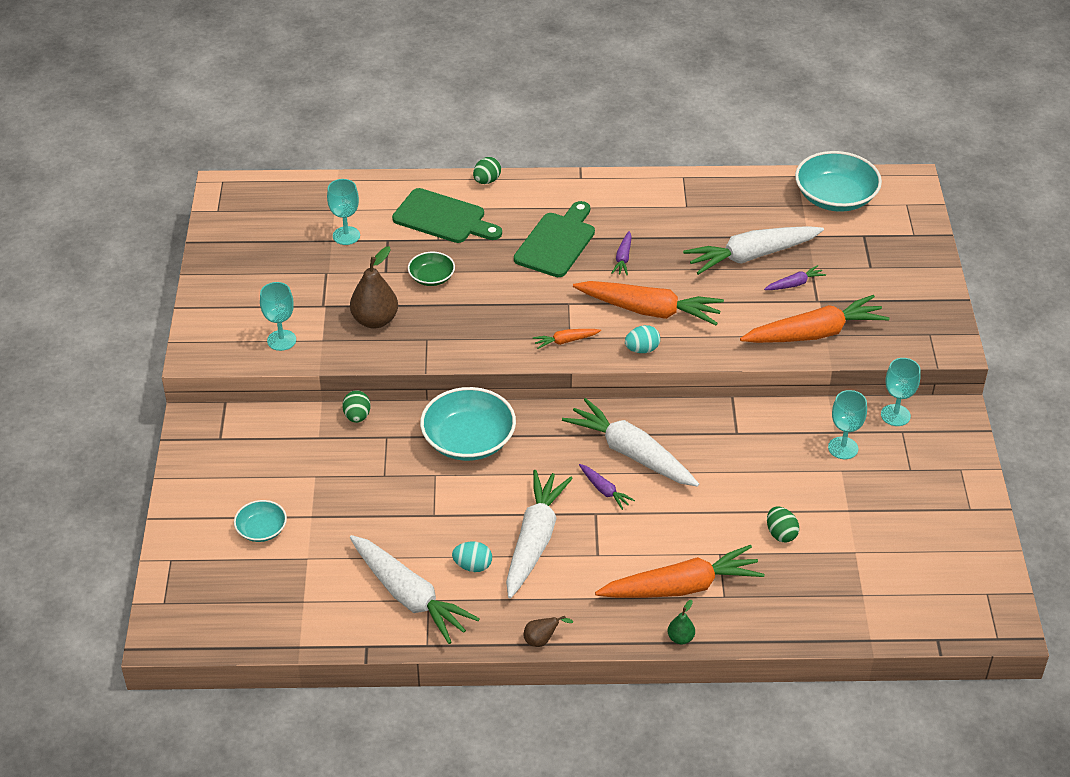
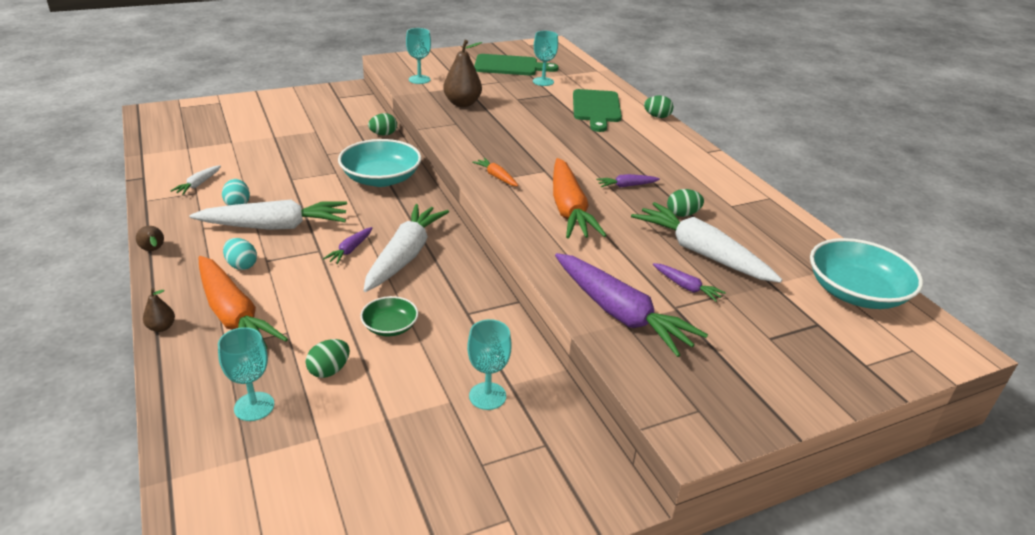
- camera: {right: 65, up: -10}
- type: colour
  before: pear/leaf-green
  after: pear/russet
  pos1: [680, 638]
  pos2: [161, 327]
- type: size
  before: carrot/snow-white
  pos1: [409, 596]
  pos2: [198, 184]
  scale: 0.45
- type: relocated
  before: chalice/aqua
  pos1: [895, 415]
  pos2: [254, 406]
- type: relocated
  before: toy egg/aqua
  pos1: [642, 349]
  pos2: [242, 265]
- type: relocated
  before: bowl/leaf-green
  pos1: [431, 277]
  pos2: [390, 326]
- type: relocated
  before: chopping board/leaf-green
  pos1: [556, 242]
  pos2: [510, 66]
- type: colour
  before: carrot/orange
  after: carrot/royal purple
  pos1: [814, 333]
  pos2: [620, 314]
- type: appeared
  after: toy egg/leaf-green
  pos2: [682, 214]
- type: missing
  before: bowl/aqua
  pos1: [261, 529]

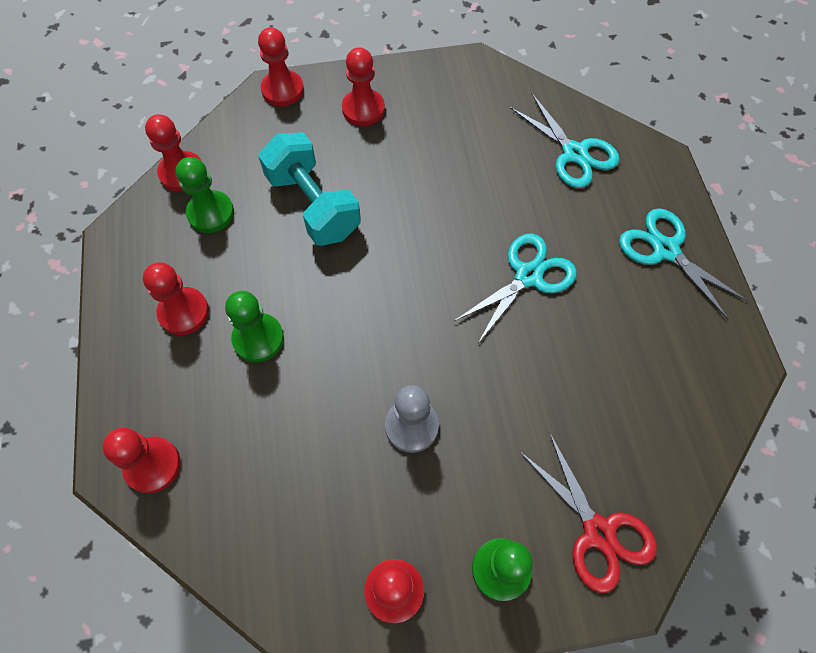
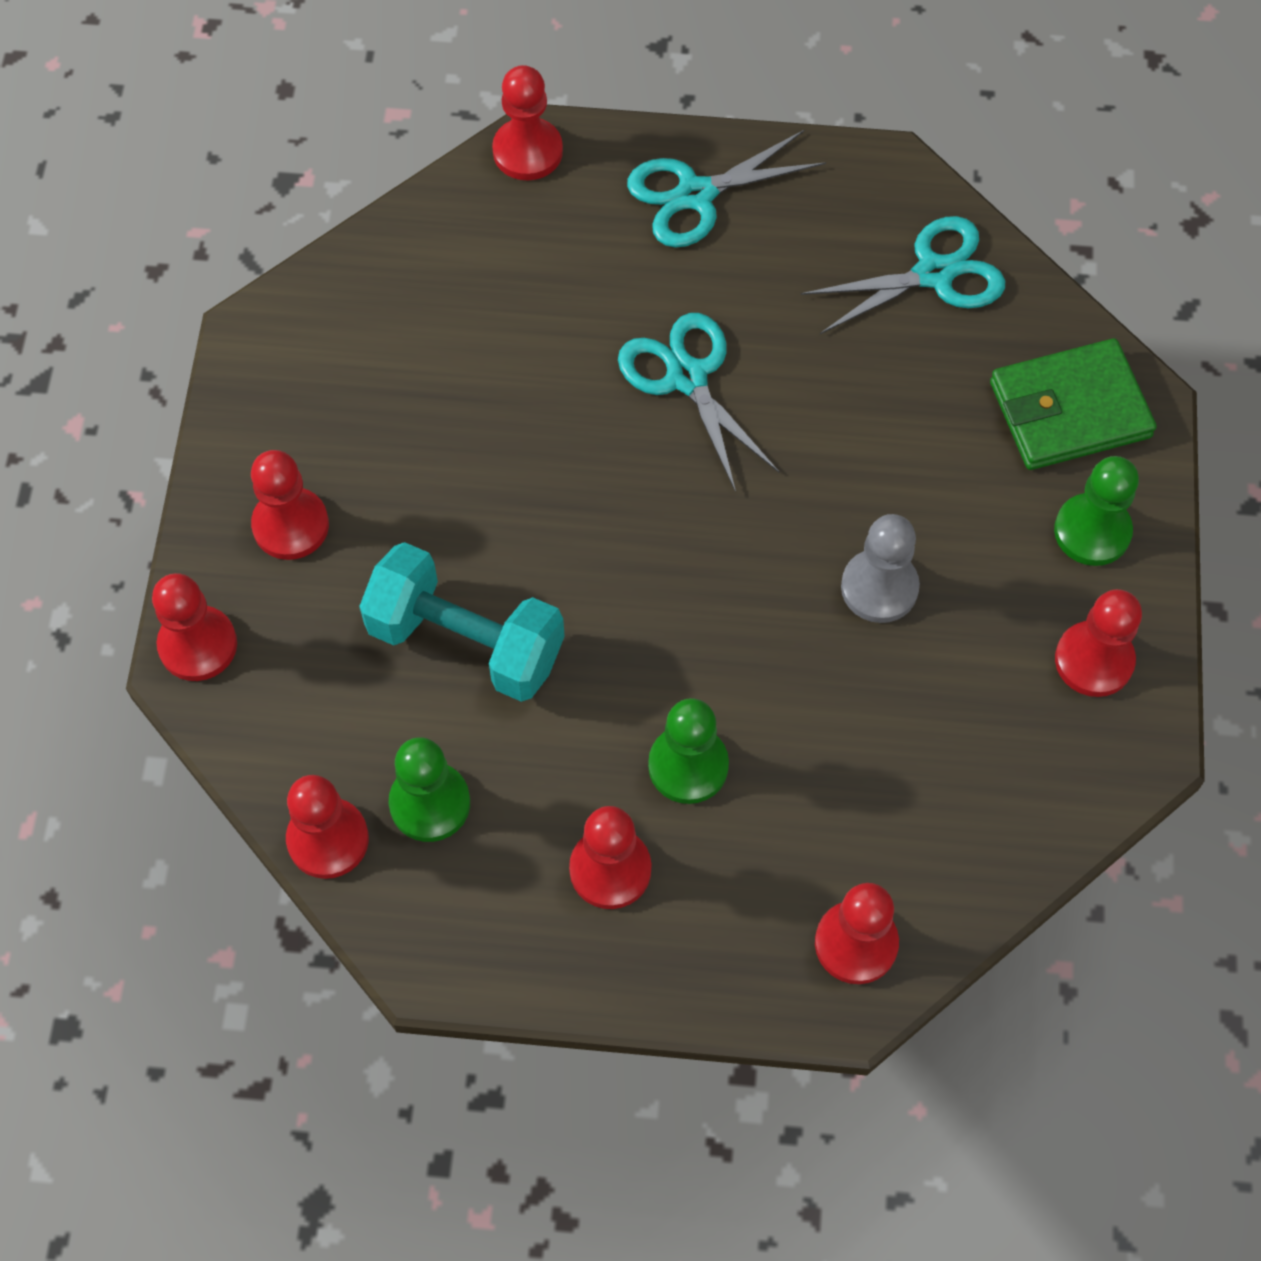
- camera: {right: -75, up: 0}
- type: spun
  before: dumbbell/aqua
  pos1: [313, 205]
  pos2: [466, 642]
  turn: 45
- type: appeared
  after: chess pawn/crimson
  pos2: [527, 151]
- type: relocated
  before: pair of scissors/aqua
  pos1: [574, 153]
  pos2: [934, 274]
- type: exchanged
  before: pair of scissors/crimson
  after: card wallet/leaf-green
  pos1: [598, 532]
  pos2: [1069, 410]

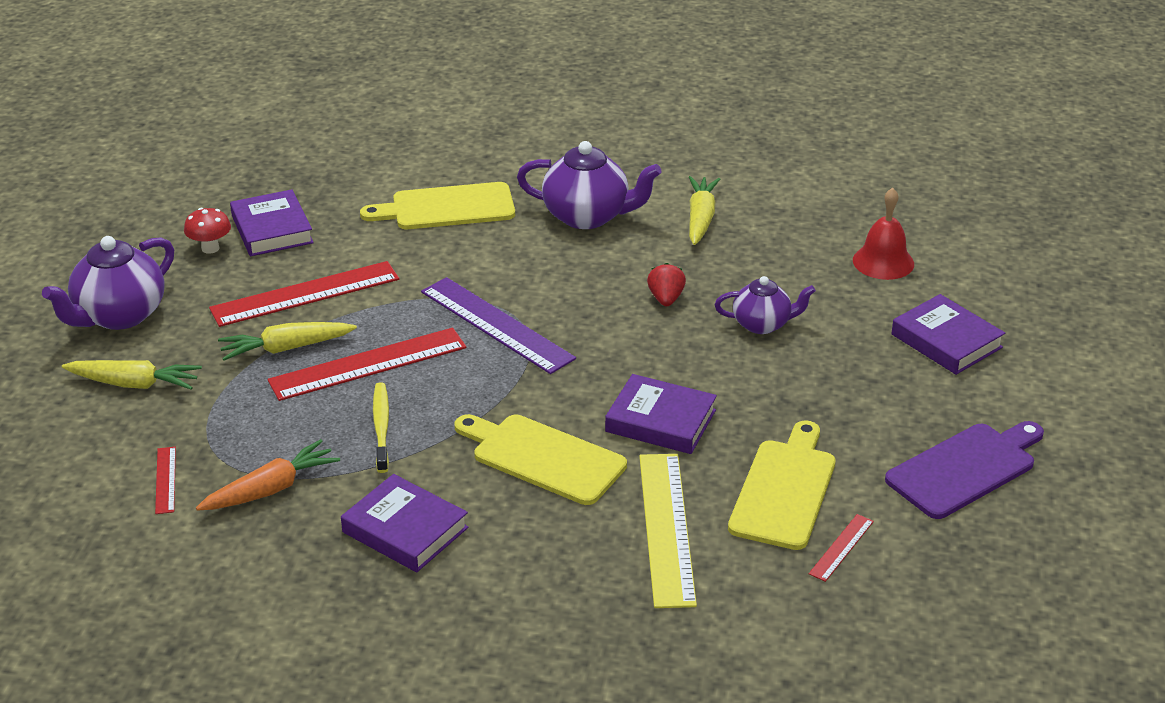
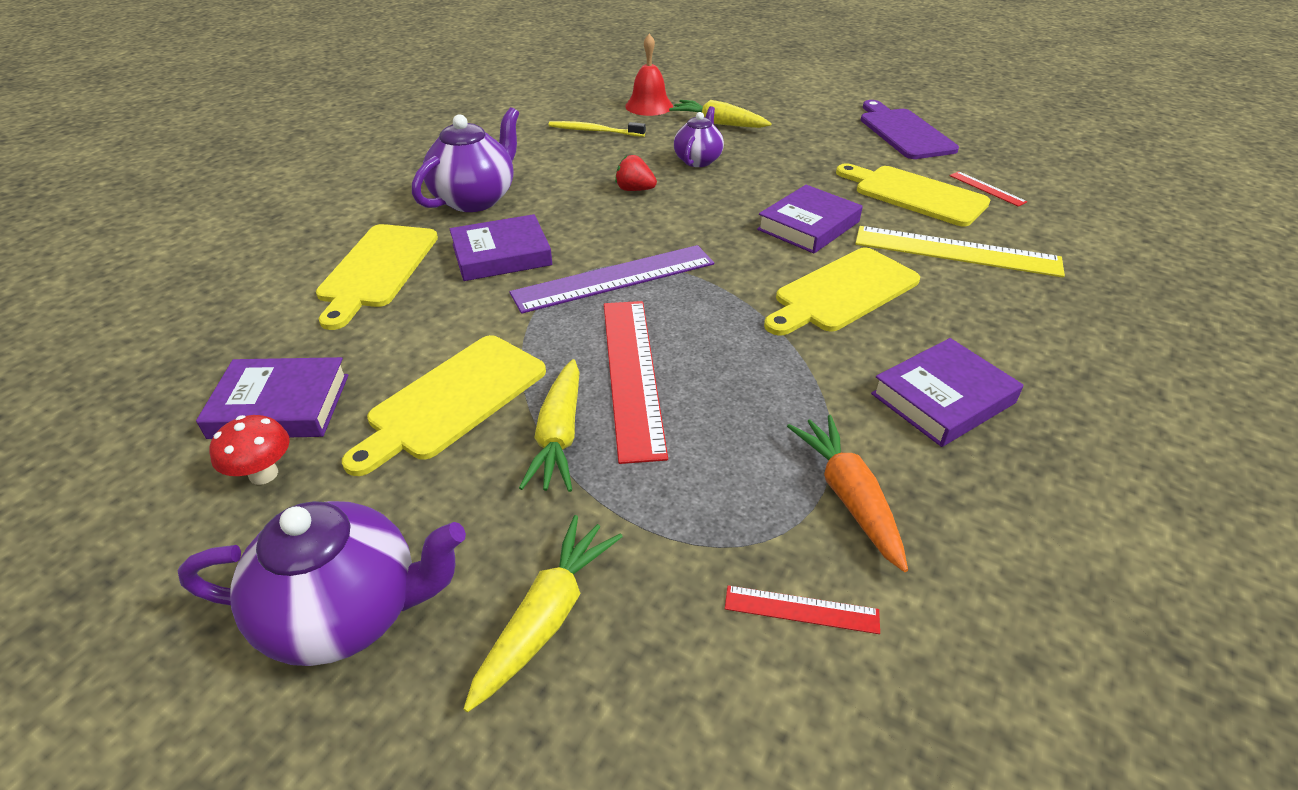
- camera: {right: -70, up: 5}
- type: spun
  before: tea pot/royal purple
  pos1: [119, 315]
  pos2: [346, 613]
  turn: -60
- type: exchanged
  before: ruler/crimson
  after: chopping board/yellow
  pos1: [305, 294]
  pos2: [453, 400]
- type: relocated
  before: book/royal purple
  pos1: [946, 341]
  pos2: [501, 255]
- type: relocated
  before: tooth brush/yellow
  pos1: [381, 427]
  pos2: [594, 131]
- type: relocated
  before: carrot/yellow
  pos1: [700, 218]
  pos2: [718, 123]

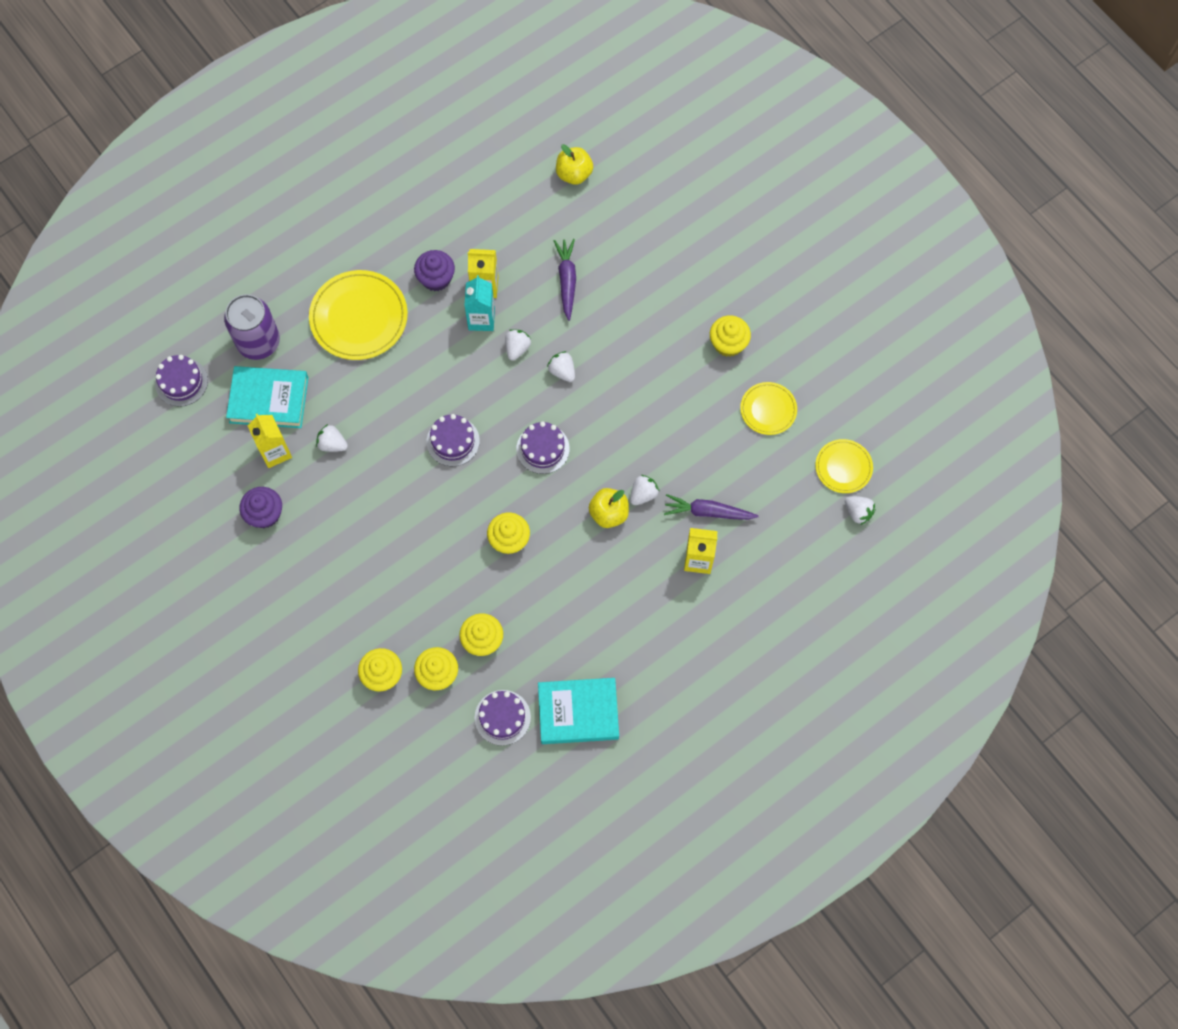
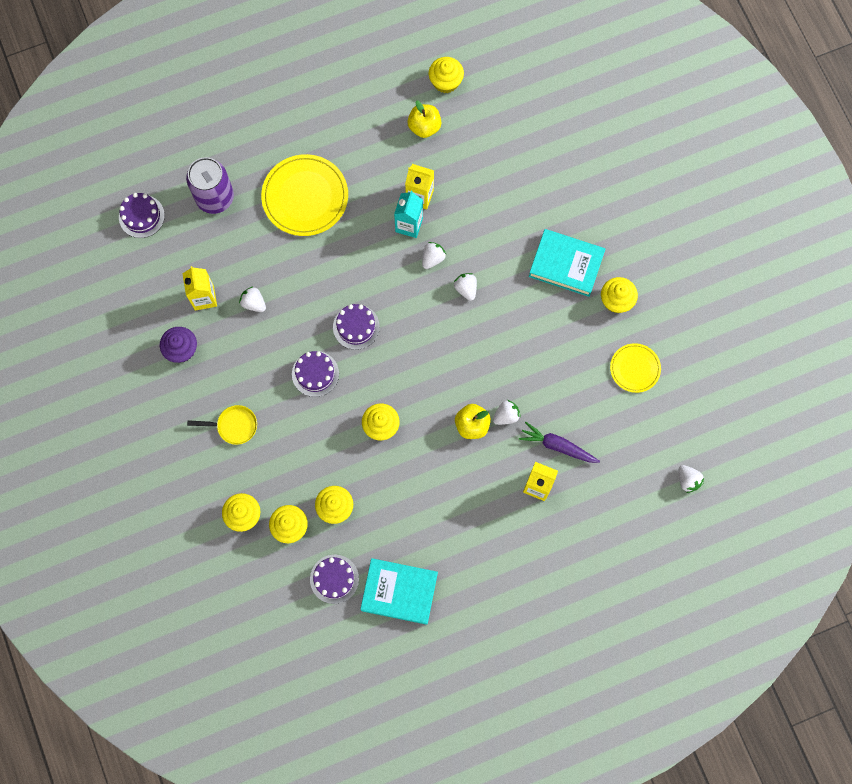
- camera: {right: 15, up: 5}
- type: appeared
  after: frying pan/yellow
  pos2: [234, 426]
- type: relocated
  before: gateau/royal purple
  pos1: [543, 449]
  pos2: [315, 374]
- type: relocated
  before: apple/yellow
  pos1: [574, 174]
  pos2: [424, 127]
- type: appeared
  after: muffin/yellow
  pos2: [445, 82]
- type: relocated
  before: book/aqua
  pos1: [269, 399]
  pos2: [566, 264]
- type: missing
  before: muffin/royal purple
  pos1: [436, 278]
- type: missing
  before: carrot/royal purple
  pos1: [567, 280]
- type: missing
  before: flat dish/yellow
  pos1: [843, 467]

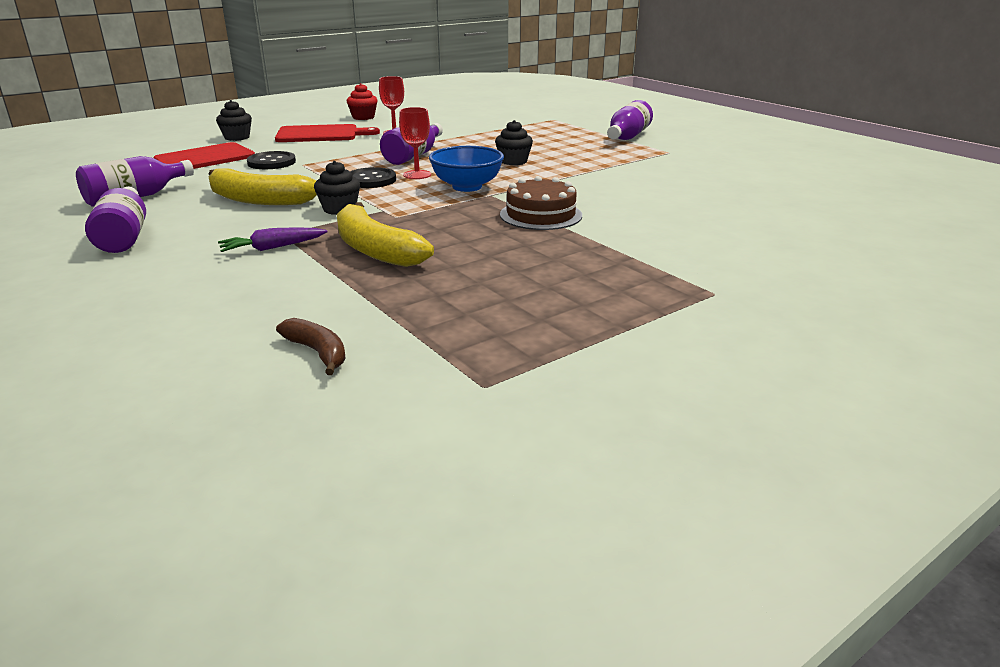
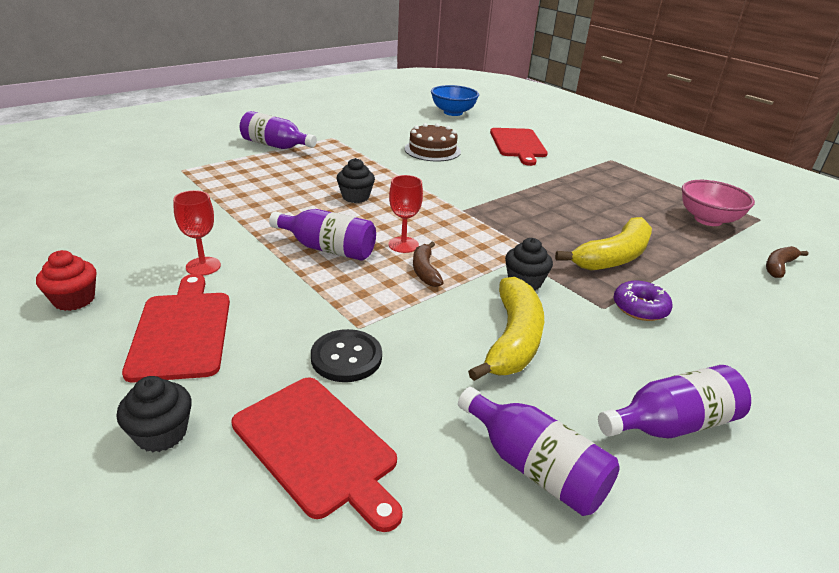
- camera: {right: -95, up: 5}
- type: relocated
  before: gateau/russet
  pos1: [541, 215]
  pos2: [432, 150]
- type: exchanged
  before: button/jet-black
  after: toy banana/russet
  pos1: [371, 180]
  pos2: [425, 271]
- type: relocated
  before: bowl/blue
  pos1: [467, 187]
  pos2: [453, 112]
- type: appeared
  after: chopping board/crimson
  pos2: [518, 144]
- type: exchanged
  before: carrot/royal purple
  after: glazed donut/royal purple
  pos1: [272, 248]
  pos2: [640, 308]
- type: appeared
  after: bowl/rosy
  pos2: [708, 220]

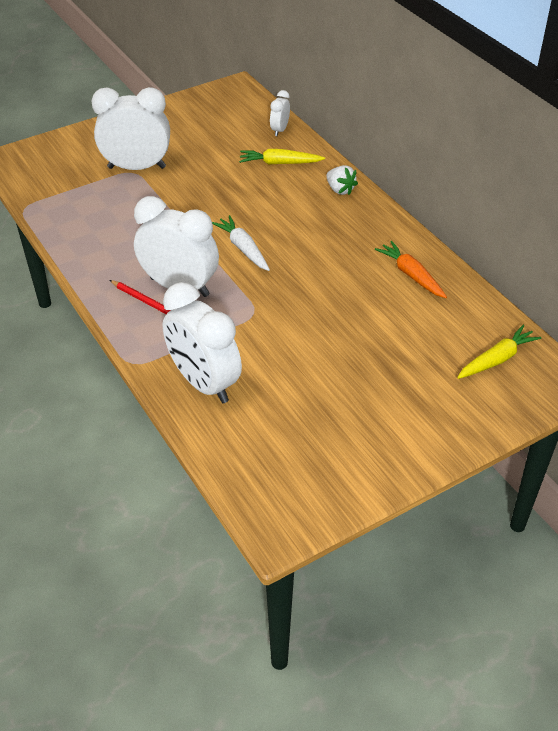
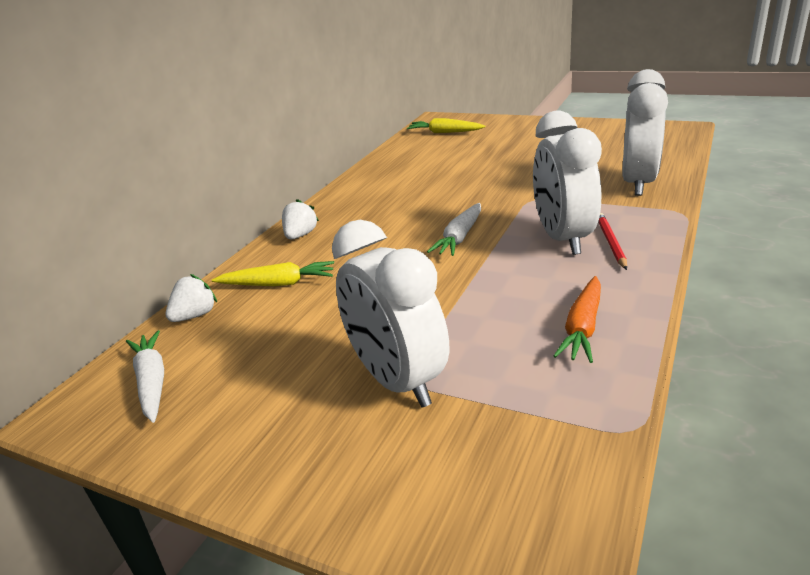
- camera: {right: -120, up: -15}
- type: appeared
  after: carrot/snow-white
  pos2: [152, 382]
- type: exchanged
  before: clock/snow-white
  after: strawberry/snow-white
  pos1: [279, 130]
  pos2: [195, 316]
- type: spun
  before: carrot/yellow
  pos1: [279, 163]
  pos2: [278, 284]
  turn: -60
- type: relocated
  before: carrot/orange
  pos1: [411, 275]
  pos2: [582, 328]

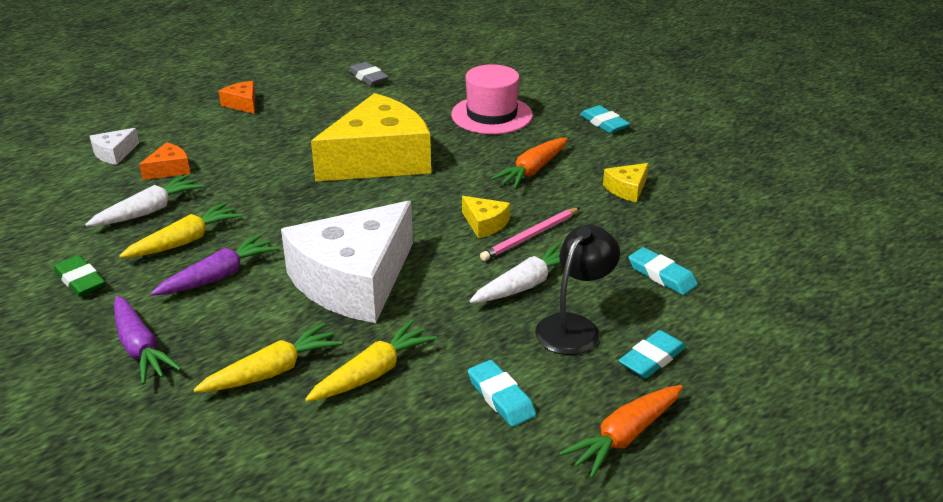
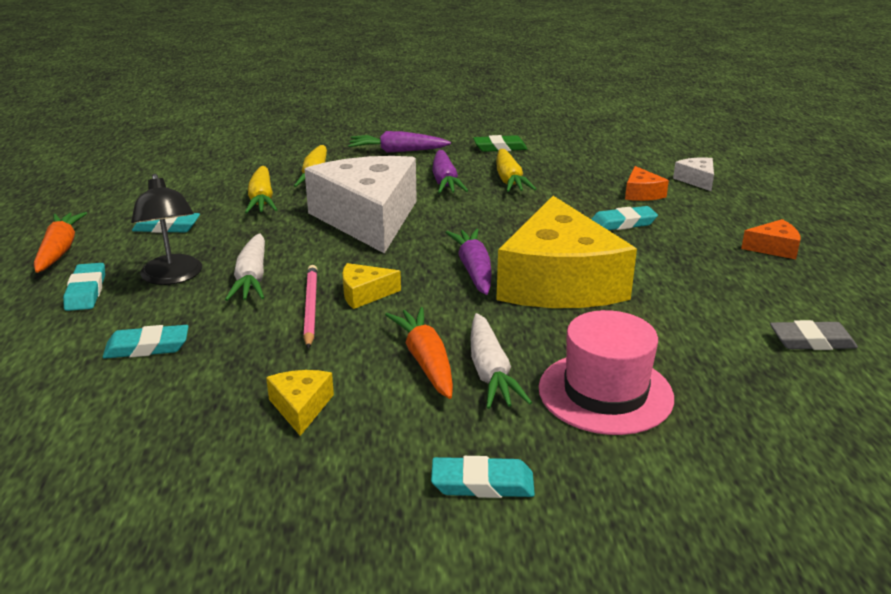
- camera: {right: 125, up: -5}
- type: appeared
  after: carrot/royal purple
  pos2: [473, 270]
- type: relocated
  before: carrot/snow-white
  pos1: [149, 211]
  pos2: [490, 372]
- type: appeared
  after: gum eraser/aqua
  pos2: [622, 223]

